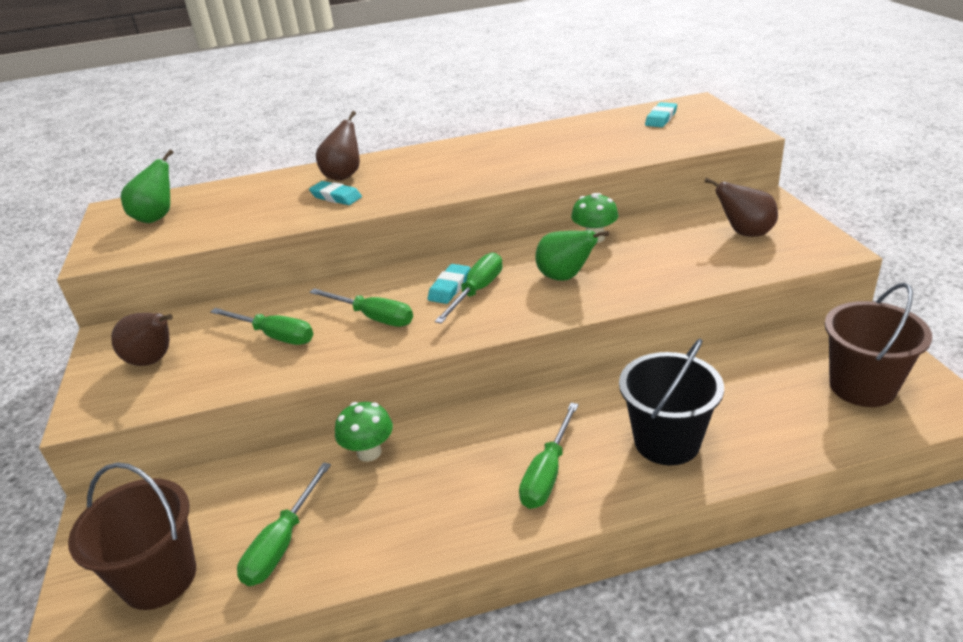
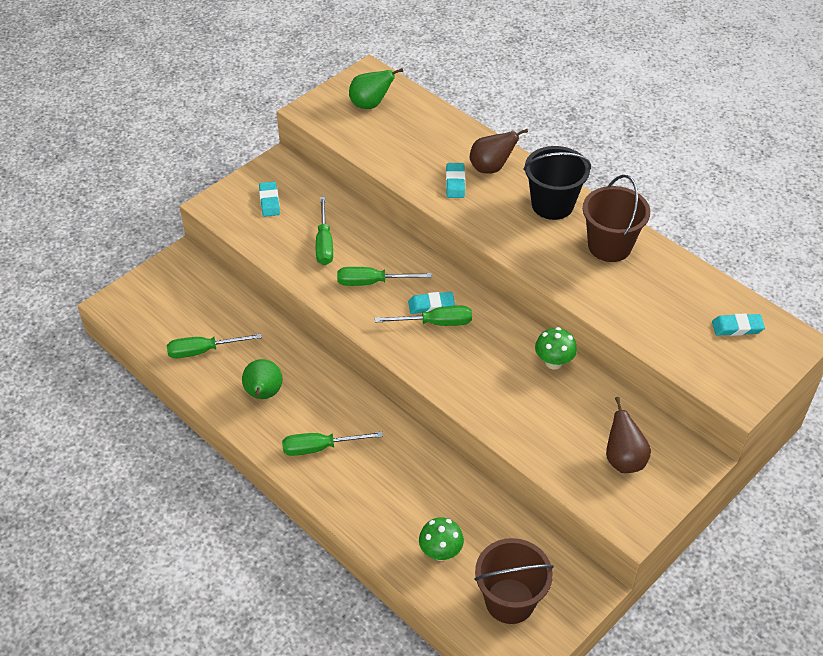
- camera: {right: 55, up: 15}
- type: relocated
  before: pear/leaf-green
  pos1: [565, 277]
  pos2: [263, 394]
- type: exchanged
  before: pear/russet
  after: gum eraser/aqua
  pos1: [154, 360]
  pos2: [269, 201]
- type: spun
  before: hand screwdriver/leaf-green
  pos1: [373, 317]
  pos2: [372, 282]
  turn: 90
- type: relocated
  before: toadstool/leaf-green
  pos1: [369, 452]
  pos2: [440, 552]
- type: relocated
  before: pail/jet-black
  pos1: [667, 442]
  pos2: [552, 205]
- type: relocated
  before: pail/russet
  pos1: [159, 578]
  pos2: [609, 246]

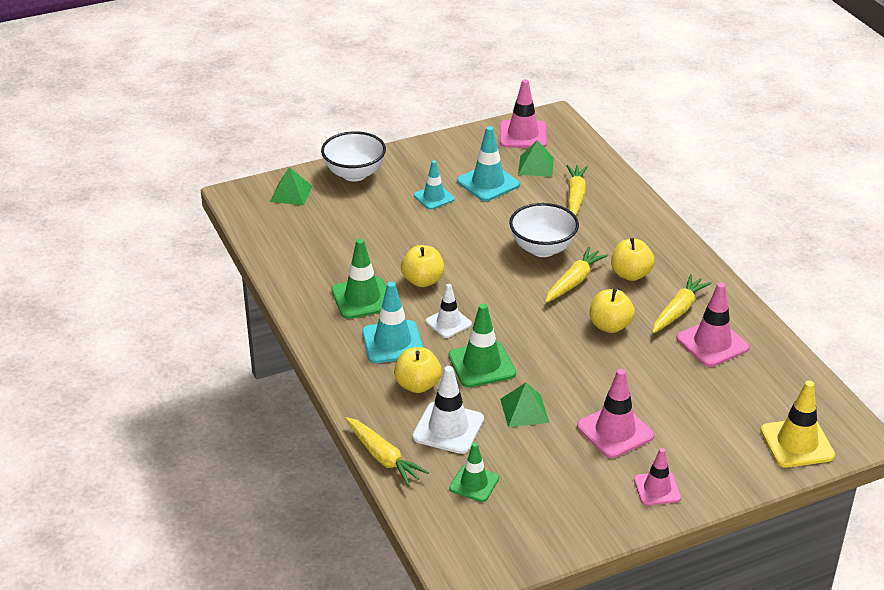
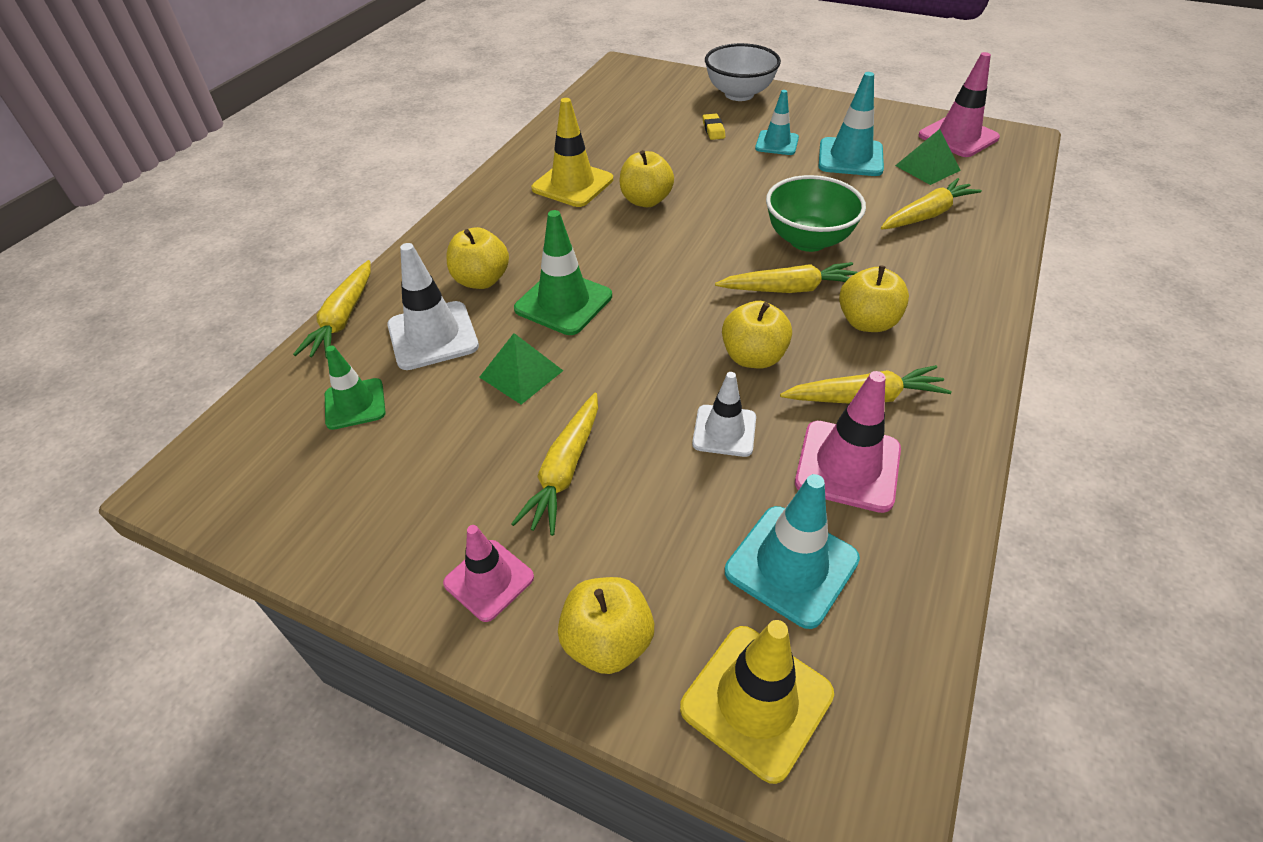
- camera: {right: 50, up: 10}
- type: exchanged
  before: safety cone/rosy
  after: carrot/yellow
  pos1: [615, 431]
  pos2: [564, 470]
- type: colour
  before: safety cone/leaf-green
  after: safety cone/yellow
  pos1: [362, 298]
  pos2: [572, 184]
- type: appeared
  after: apple/yellow
  pos2: [607, 641]
- type: relocated
  before: safety cone/snow-white
  pos1: [448, 323]
  pos2: [724, 431]
- type: appeared
  after: gum eraser/yellow
  pos2: [713, 130]
- type: relocated
  before: safety cone/aqua
  pos1: [392, 342]
  pos2: [791, 565]
- type: colour
  before: bowl/snow-white
  after: bowl/leaf-green
  pos1: [542, 249]
  pos2: [808, 240]
- type: missing
  before: pyramid/leaf-green
  pos1: [291, 193]

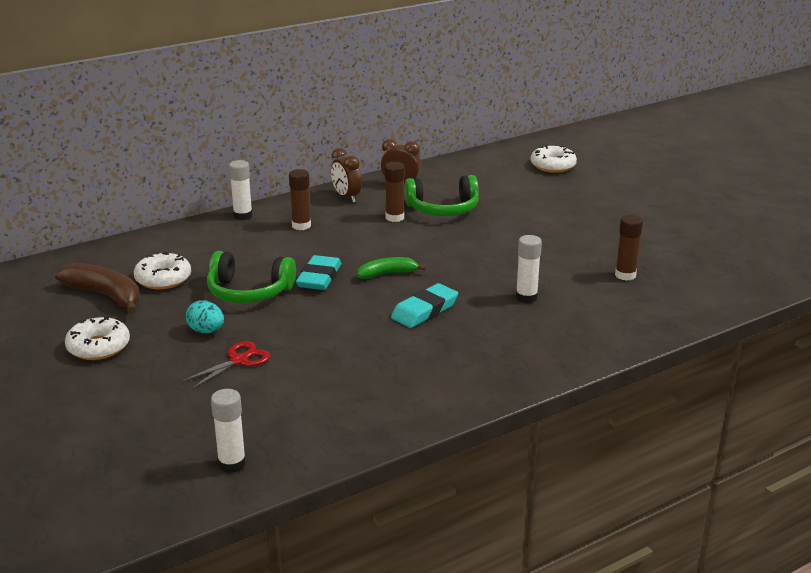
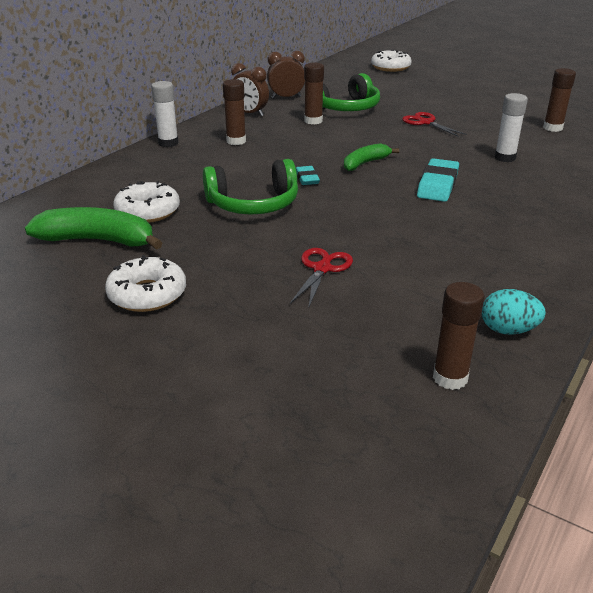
- camera: {right: -25, up: 5}
- type: colour
  before: toy banana/russet
  after: toy banana/leaf-green
  pos1: [105, 295]
  pos2: [98, 240]
- type: size
  before: gum eraser/aqua
  pos1: [319, 277]
  pos2: [307, 178]
  scale: 0.58
- type: appeared
  after: pair of scissors/crimson
  pos2: [425, 122]
- type: colour
  before: glue/snow-white
  after: glue/russet
  pos1: [232, 464]
  pos2: [450, 378]
- type: relocated
  before: toy egg/aqua
  pos1: [206, 331]
  pos2: [508, 330]

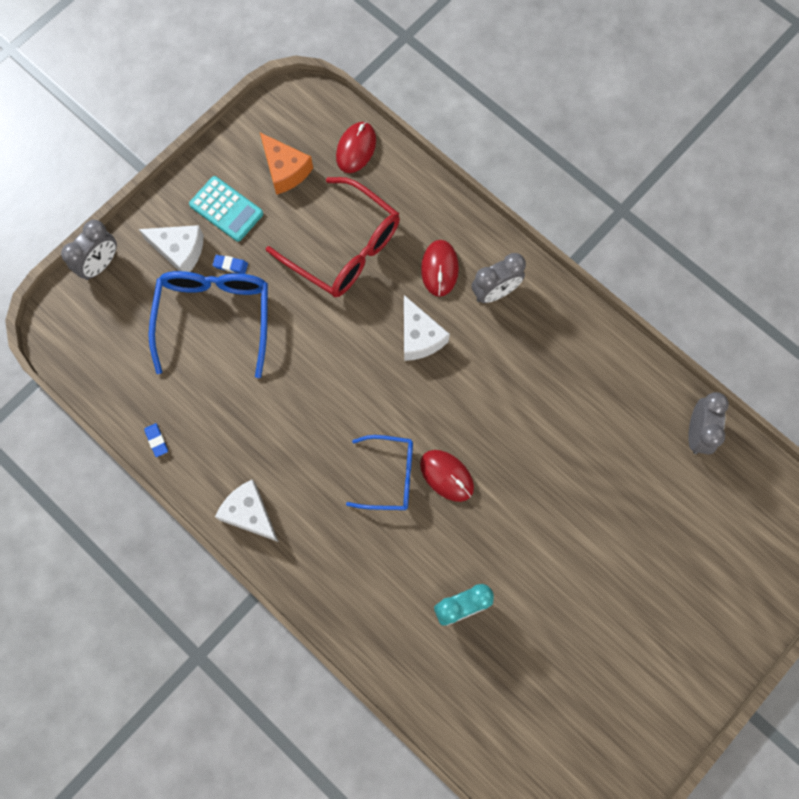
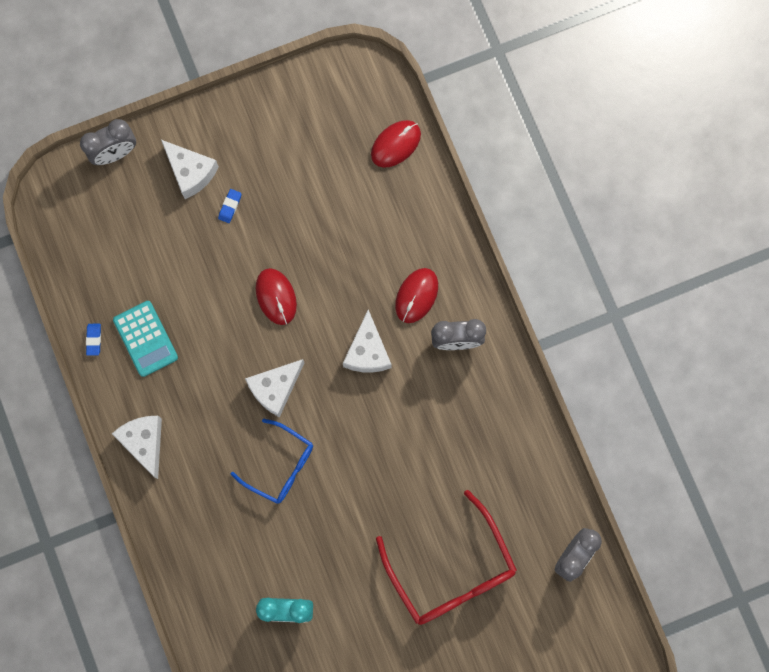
- camera: {right: 25, up: 5}
- type: relocated
  before: calculator/aqua
  pos1: [226, 209]
  pos2: [145, 338]
- type: spun
  before: gum eraser/blue
  pos1: [230, 265]
  pos2: [230, 206]
  turn: 75
- type: appeared
  after: cheese wedge/snow-white
  pos2: [275, 388]
- type: relocated
  before: computer mouse/crimson
  pos1: [446, 476]
  pos2: [276, 297]
- type: relocated
  before: eyeglasses/crimson
  pos1: [344, 248]
  pos2: [451, 570]
- type: missing
  before: eyeglasses/blue
  pos1: [214, 317]
- type: missing
  before: cheese wedge/orange
  pos1: [285, 170]

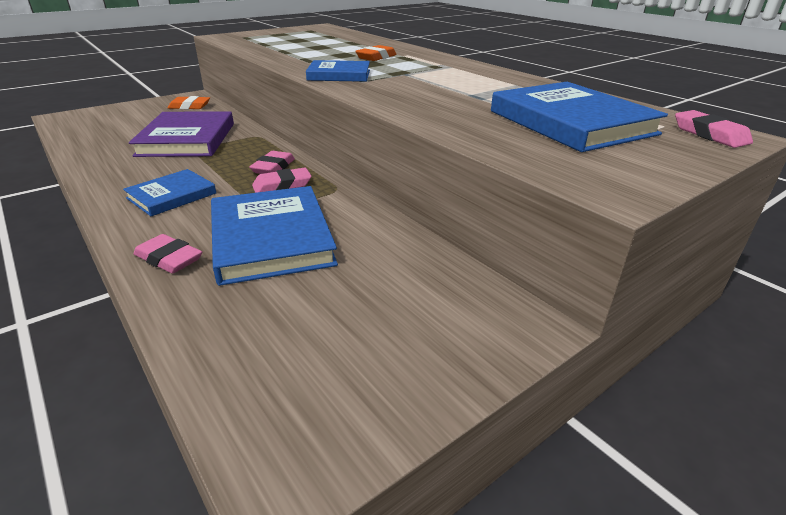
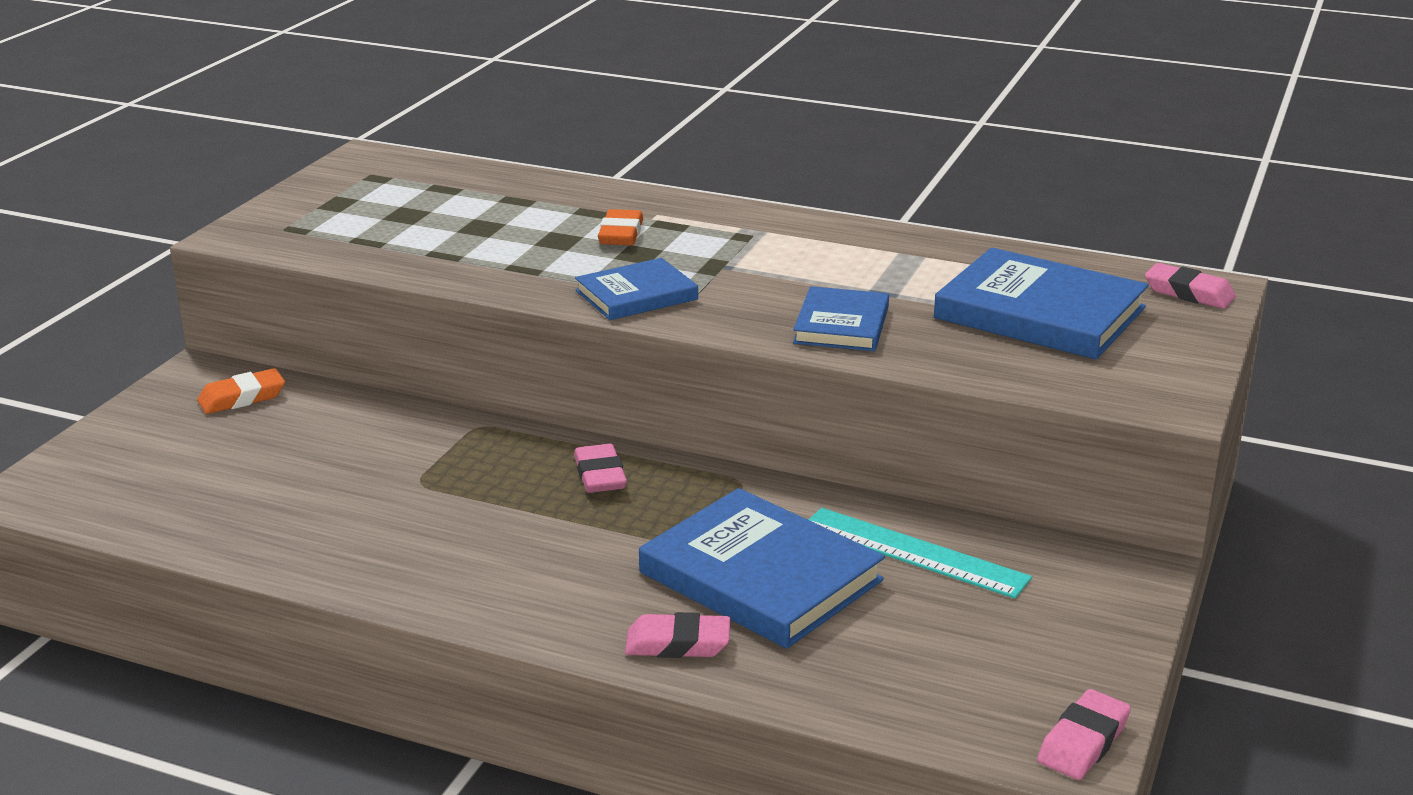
- camera: {right: -30, up: -5}
- type: relocated
  before: book/blue
  pos1: [172, 196]
  pos2: [841, 325]
- type: appeared
  after: ruler/aqua
  pos2: [914, 552]
- type: relocated
  before: gum eraser/rosy
  pos1: [282, 185]
  pos2: [1083, 742]
- type: missing
  before: book/royal purple
  pos1: [187, 139]

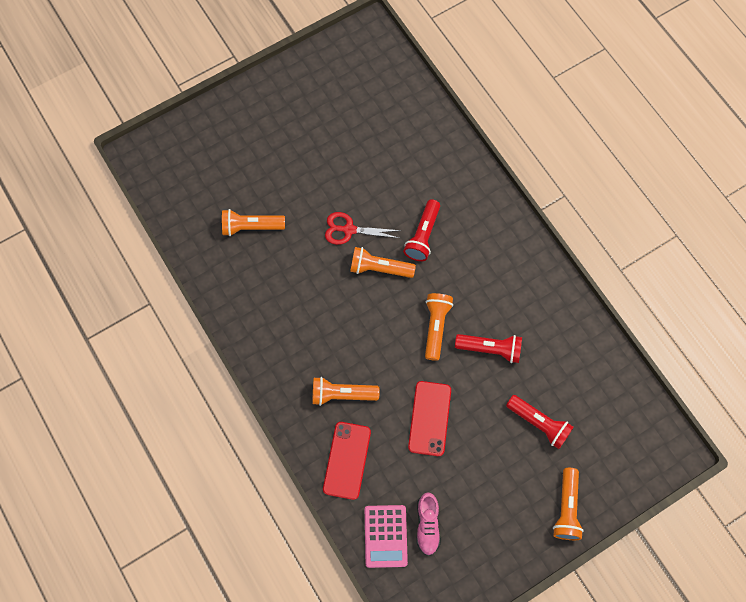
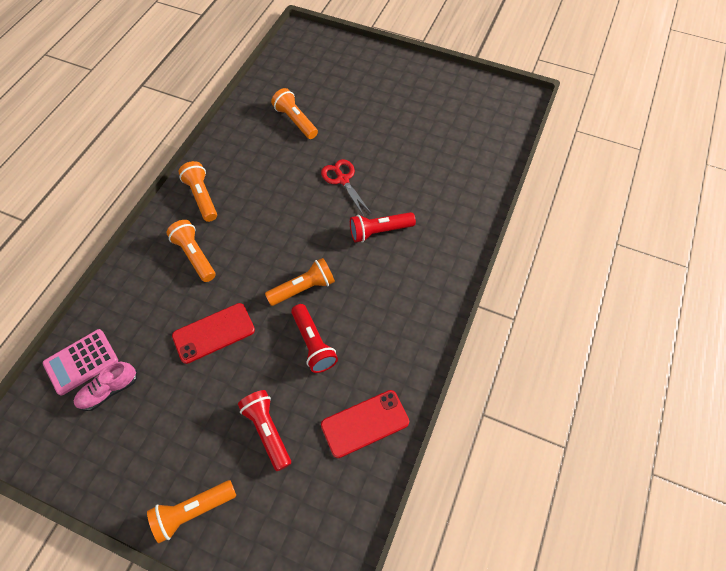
- camera: {right: 55, up: -10}
- type: relocated
  before: flashlight/orange
  pos1: [379, 268]
  pos2: [202, 197]
- type: spun
  before: flashlight/crimson
  pos1: [539, 423]
  pos2: [267, 430]
  turn: 150
- type: relocated
  before: mobile phone/crimson
  pos1: [347, 460]
  pos2: [365, 423]

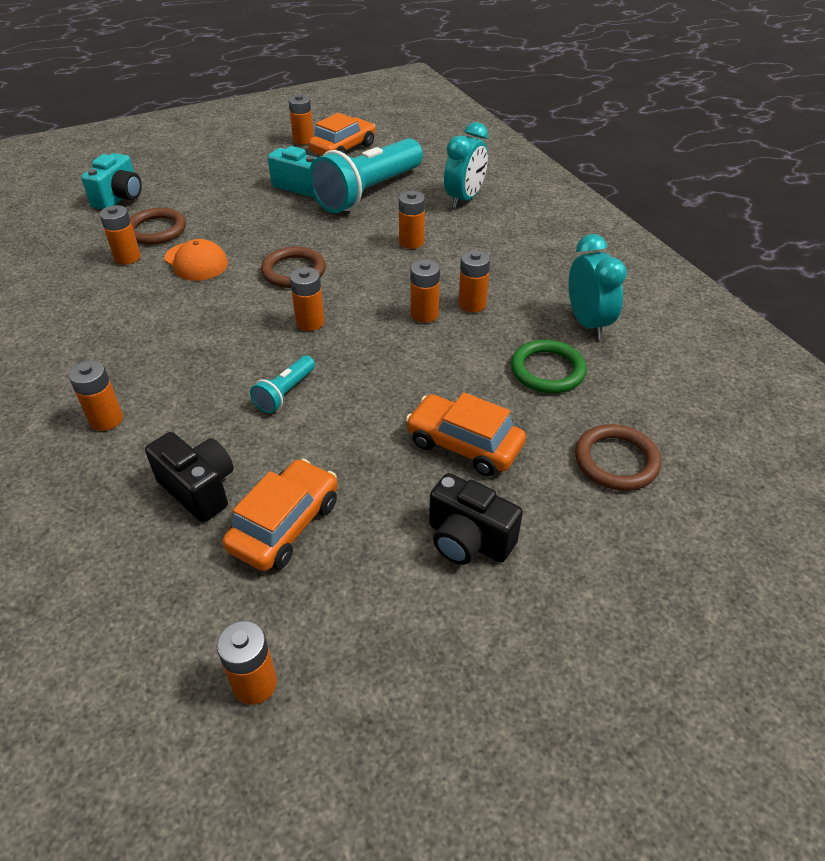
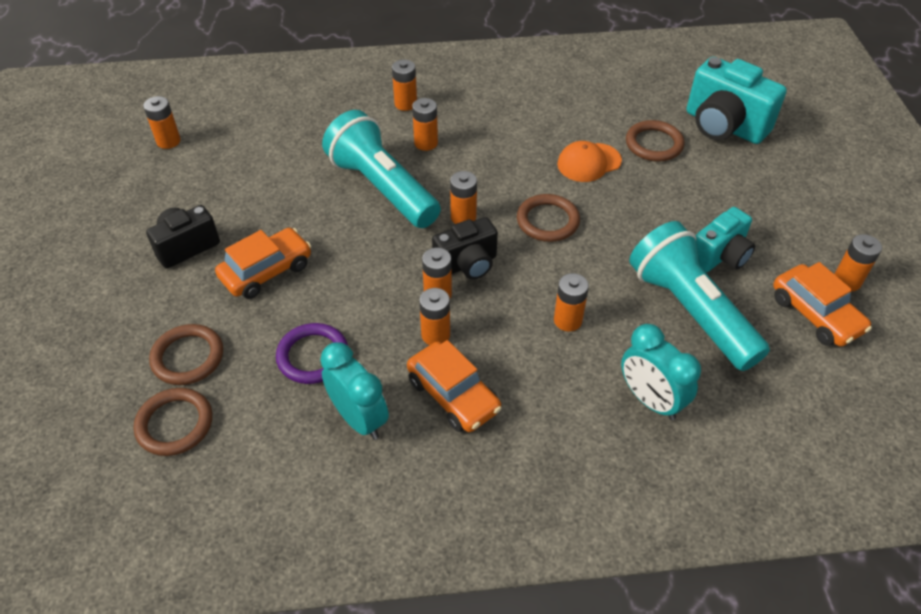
- camera: {right: 110, up: 5}
- type: appeared
  after: hoop/russet
  pos2: [175, 424]
- type: colour
  before: hoop/leaf-green
  after: hoop/royal purple
  pos1: [547, 370]
  pos2: [313, 356]
- type: spun
  before: clock/aqua
  pos1: [587, 323]
  pos2: [359, 418]
  turn: -135
- type: size
  before: flashlight/aqua
  pos1: [285, 393]
  pos2: [382, 188]
  scale: 2.3
- type: relocated
  before: toy car/orange
  pos1: [285, 525]
  pos2: [453, 395]
- type: relocated
  before: AA battery/orange
  pos1: [127, 257]
  pos2: [426, 143]
- type: relocated
  before: camera/jet-black
  pos1: [199, 489]
  pos2: [467, 264]
- type: size
  before: camera/aqua
  pos1: [119, 198]
  pos2: [724, 126]
  scale: 1.56

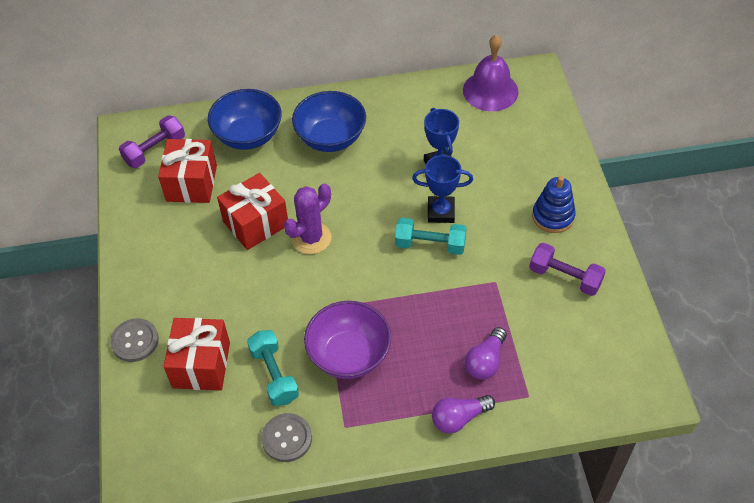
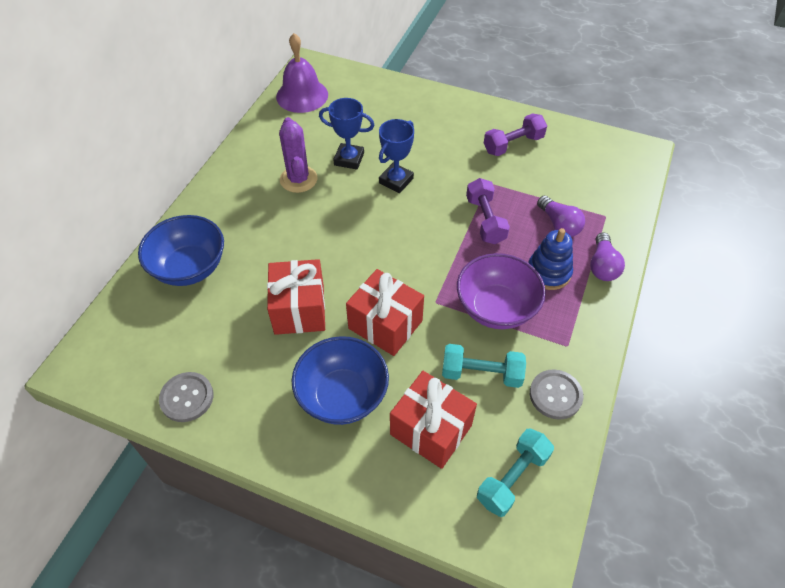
- camera: {right: -60, up: 0}
- type: relocated
  before: button/grey
  pos1: [135, 341]
  pos2: [187, 398]
- type: relocated
  before: saguaro cactus/royal purple
  pos1: [311, 238]
  pos2: [298, 179]
- type: relocated
  before: bowl/blue
  pos1: [330, 138]
  pos2: [342, 396]
- type: relocated
  before: wrapped gift/crimson
  pos1: [191, 183]
  pos2: [385, 324]
- type: relocated
  before: dumbbell/royal purple
  pos1: [155, 150]
  pos2: [485, 220]
- type: relocated
  before: dumbbell/aqua
  pos1: [430, 244]
  pos2: [512, 478]
- type: relocated
  before: ring stacker/blue
  pos1: [553, 216]
  pos2: [548, 272]

